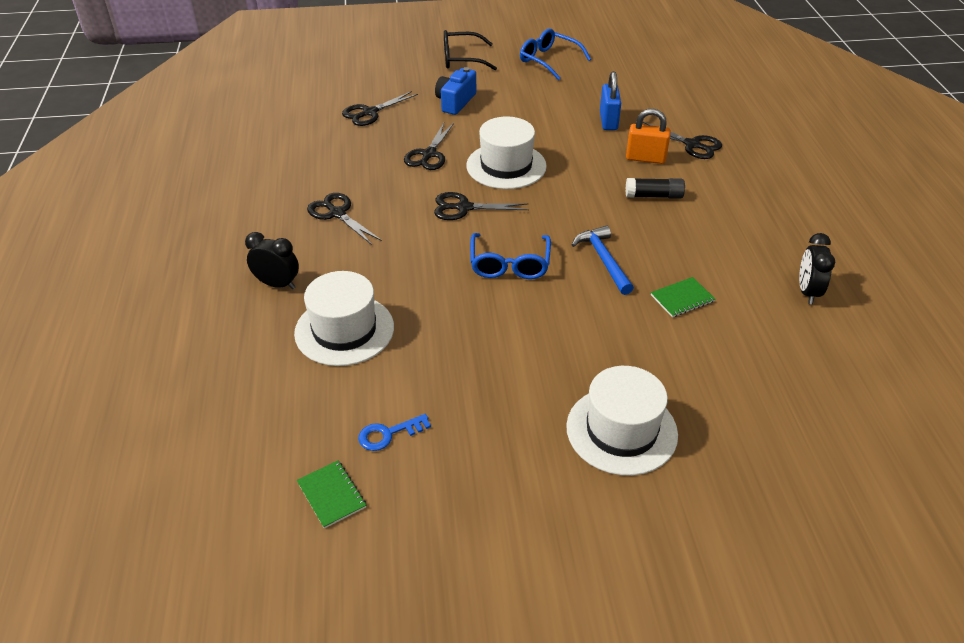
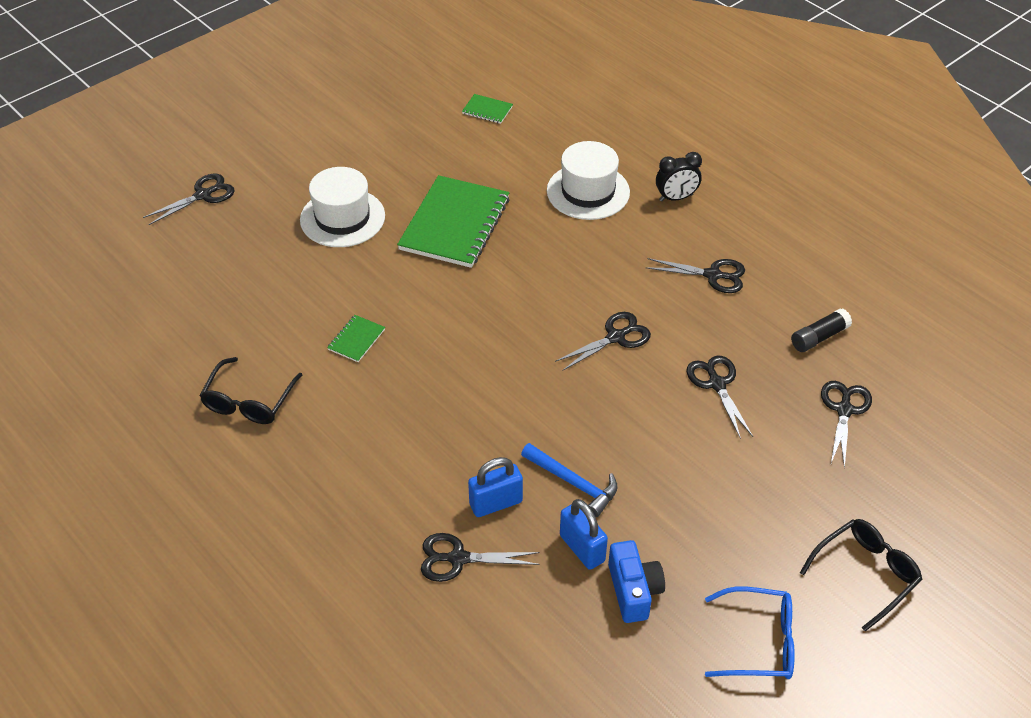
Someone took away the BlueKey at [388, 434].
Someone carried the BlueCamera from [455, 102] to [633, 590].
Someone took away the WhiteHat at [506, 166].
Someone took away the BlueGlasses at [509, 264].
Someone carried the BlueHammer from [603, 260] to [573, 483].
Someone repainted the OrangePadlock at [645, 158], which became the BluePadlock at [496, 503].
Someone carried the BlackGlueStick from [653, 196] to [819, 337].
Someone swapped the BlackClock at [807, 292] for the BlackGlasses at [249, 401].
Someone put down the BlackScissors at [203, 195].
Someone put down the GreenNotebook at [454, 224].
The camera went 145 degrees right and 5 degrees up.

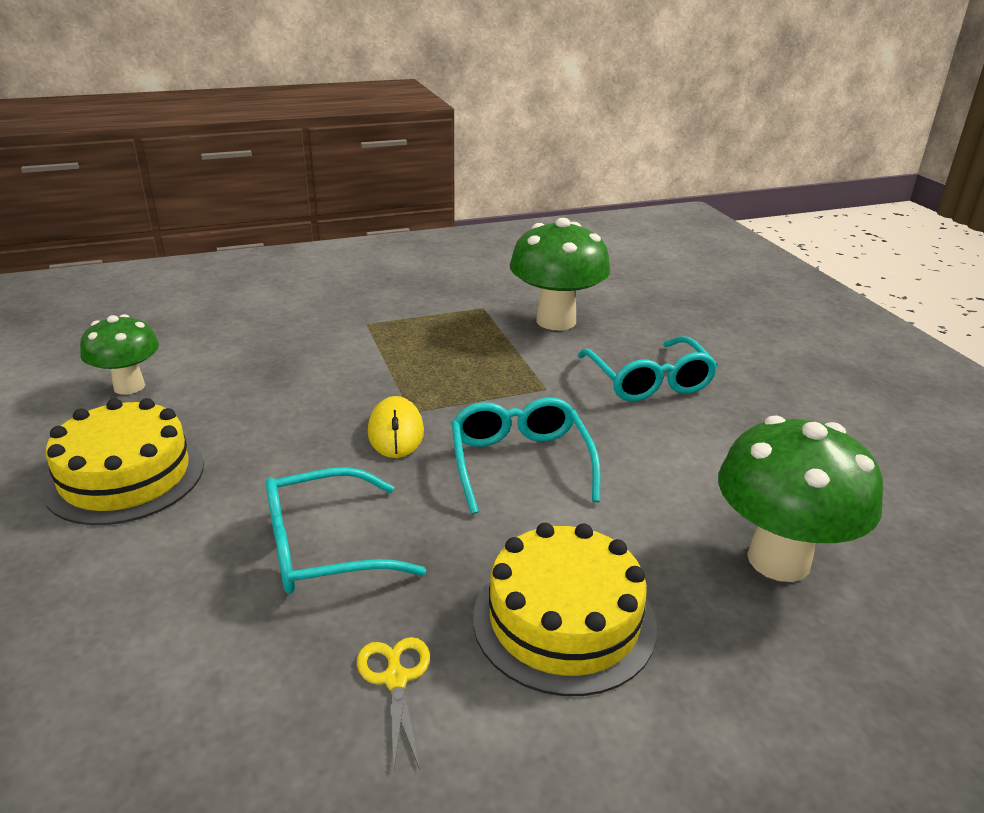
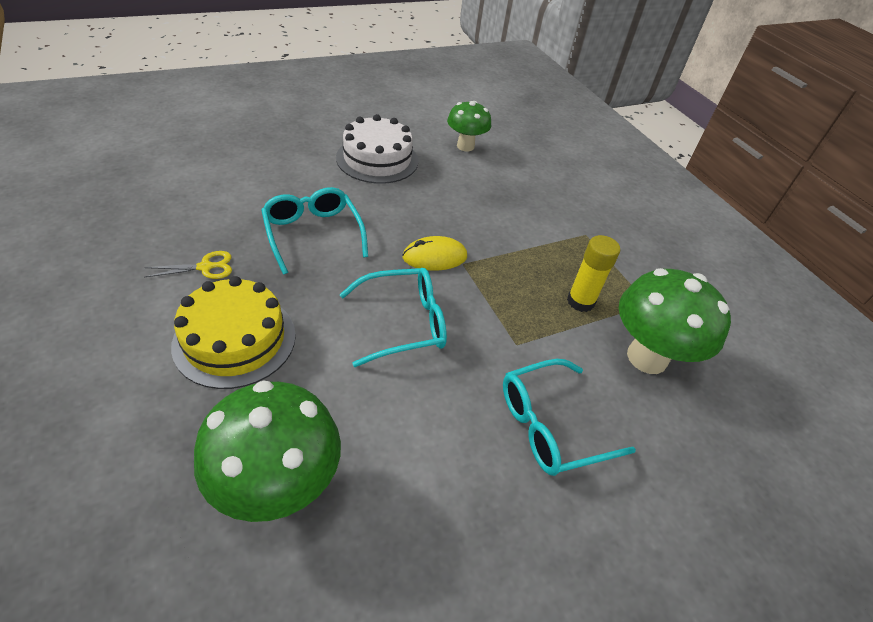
Someone repainted the YellowCake at [125, 476], which became the WhiteCake at [377, 159].
Someone put down the YellowGlueStick at [580, 301].
The camera went 80 degrees right and 15 degrees up.

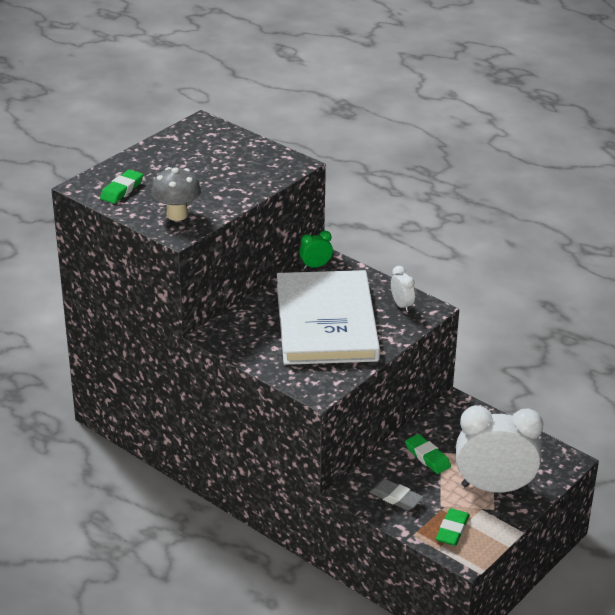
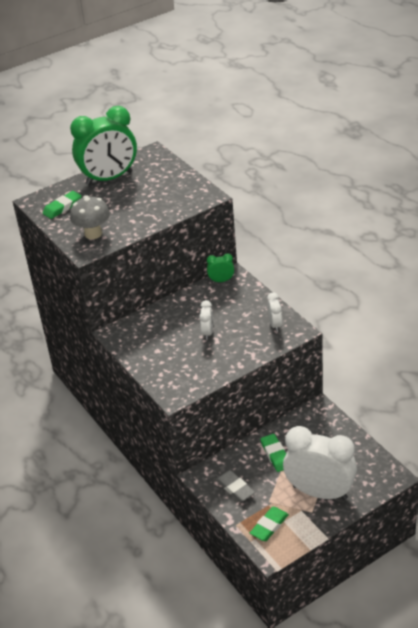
Someone swapped the WhiteBook at [326, 322] for the WhiteClock at [207, 333].
Someone put down the GreenClock at [109, 178].
The camera went 20 degrees right and 5 degrees up.

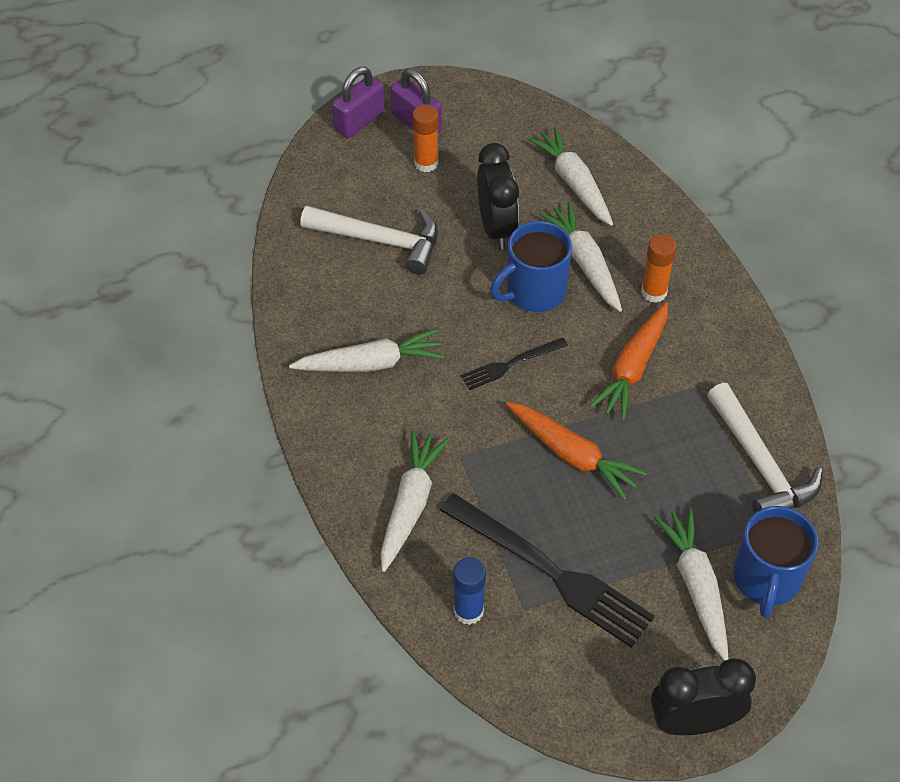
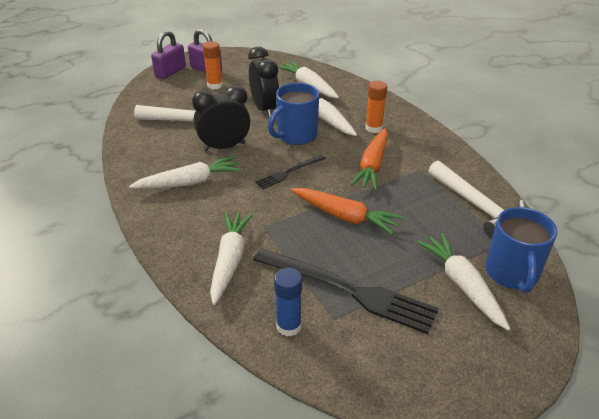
Someone carried the BlackClock from [693, 722] to [224, 147].
The camera went 10 degrees left and 15 degrees down.

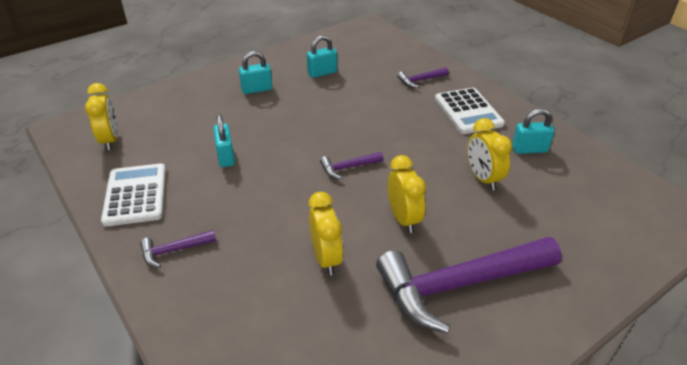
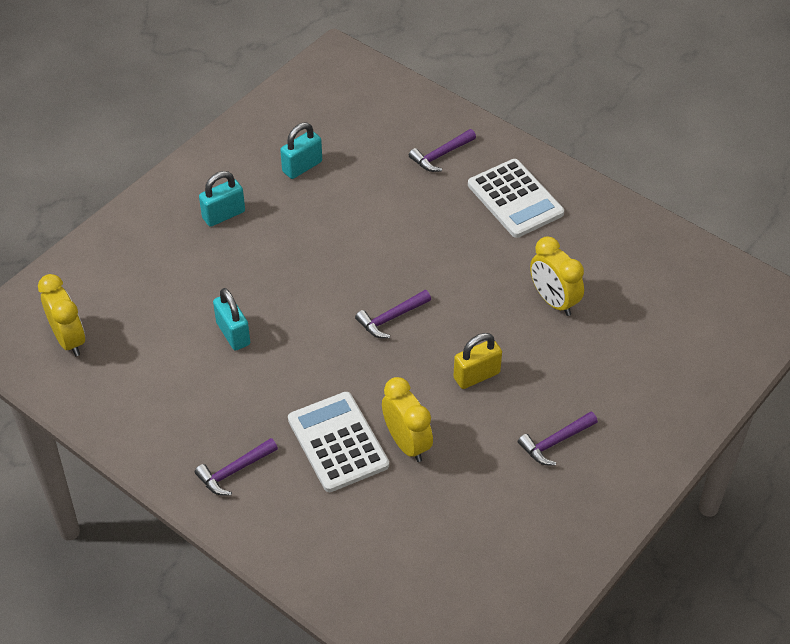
Someone carried the WhiteCalculator from [135, 195] to [338, 442].
Someone scaled the PurpleHammer at [459, 285] by 0.43.
Someone swapped the YellowClock at [403, 219] for the YellowPadlock at [476, 375].
Someone took away the TurquoisePadlock at [529, 149].
The camera went 15 degrees left and 10 degrees up.

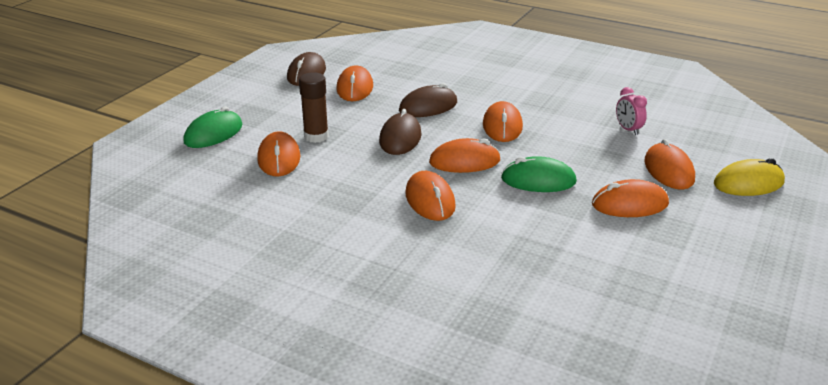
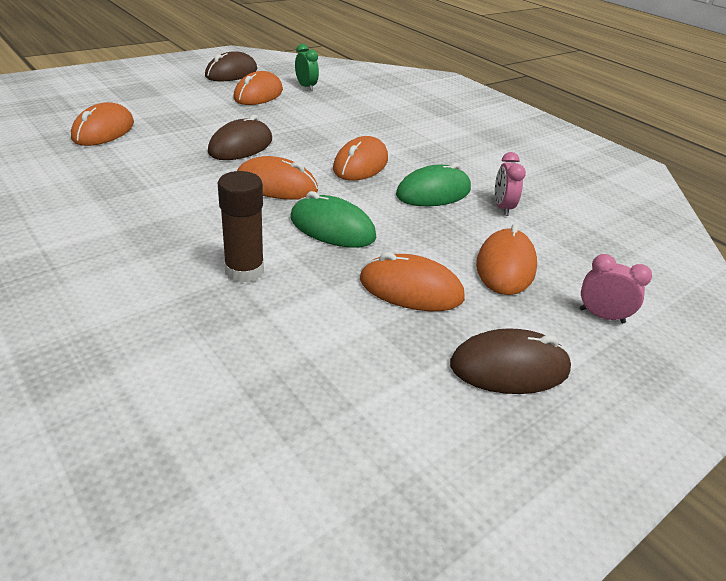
Someone carried the GreenMouse from [213, 134] to [433, 193].
Someone carried the BrownGlueStick from [316, 136] to [244, 271].
Someone carried the BrownMouse from [428, 107] to [509, 367].
Someone took away the OrangeMouse at [430, 200].
Someone swapped the YellowMouse at [748, 183] for the PinkClock at [601, 316].
Someone put down the GreenClock at [306, 87].
The camera went 20 degrees right and 5 degrees up.

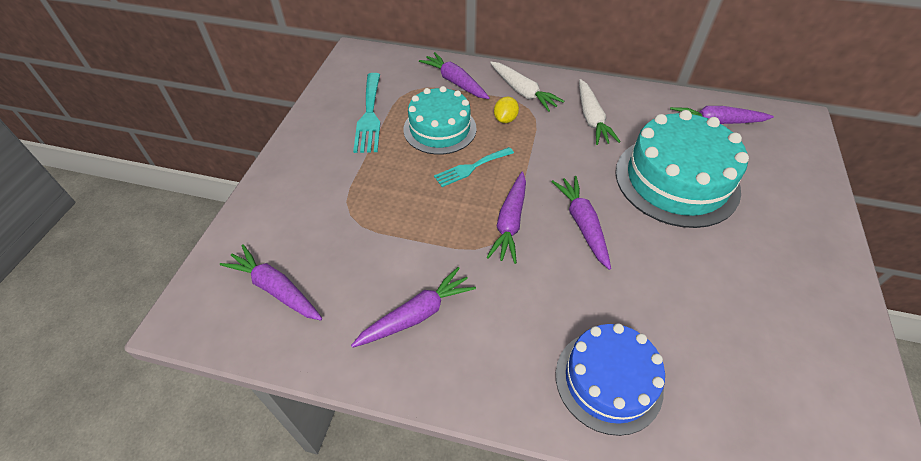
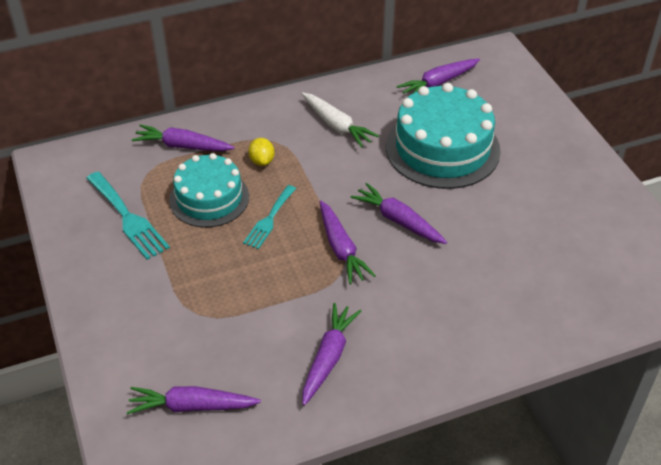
Someone took away the WhiteCarrot at [523, 92].
Someone took away the BlueCake at [608, 380].
The camera went 35 degrees left and 5 degrees down.

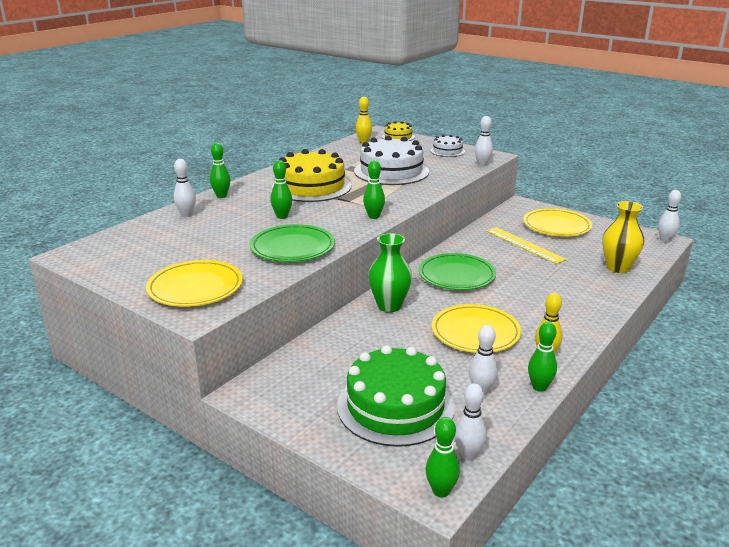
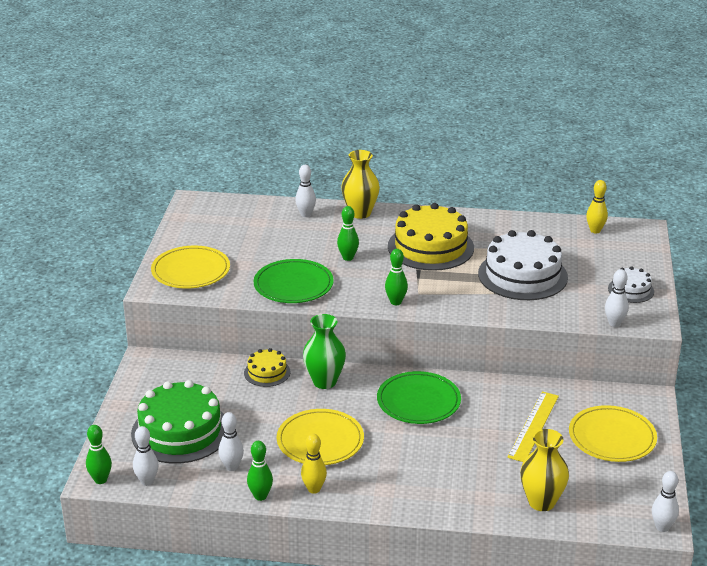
Someone swapped the GreenBowlingPin at [221, 196] for the YellowVase at [360, 213].
Someone carried the YellowCake from [398, 137] to [267, 372].
The camera went 60 degrees right and 5 degrees up.

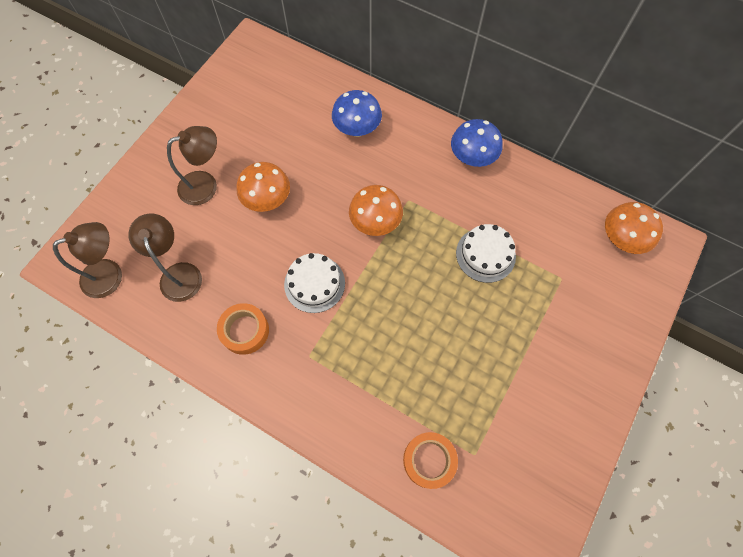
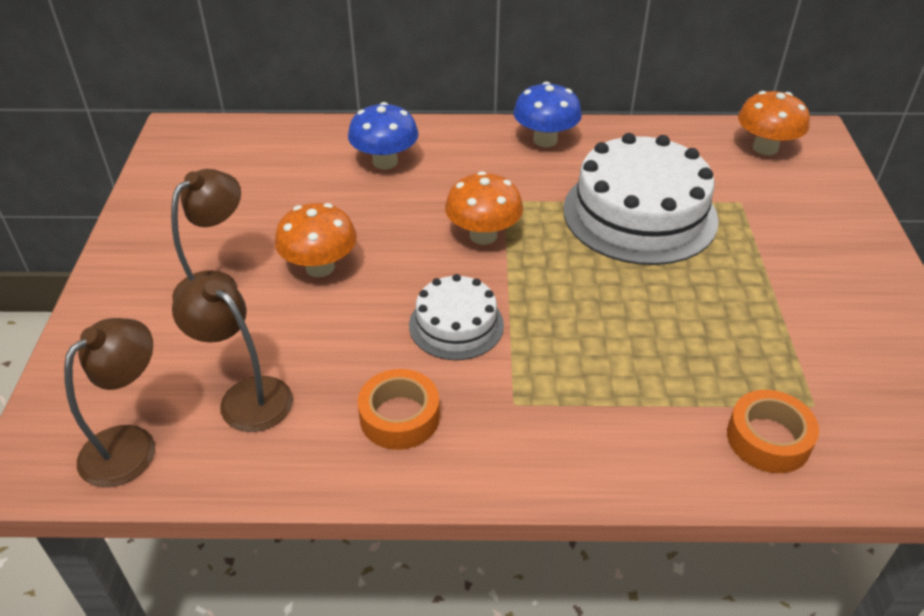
Someone scaled the WhiteCake at [485, 254] by 1.85.
The camera went 30 degrees left and 25 degrees down.

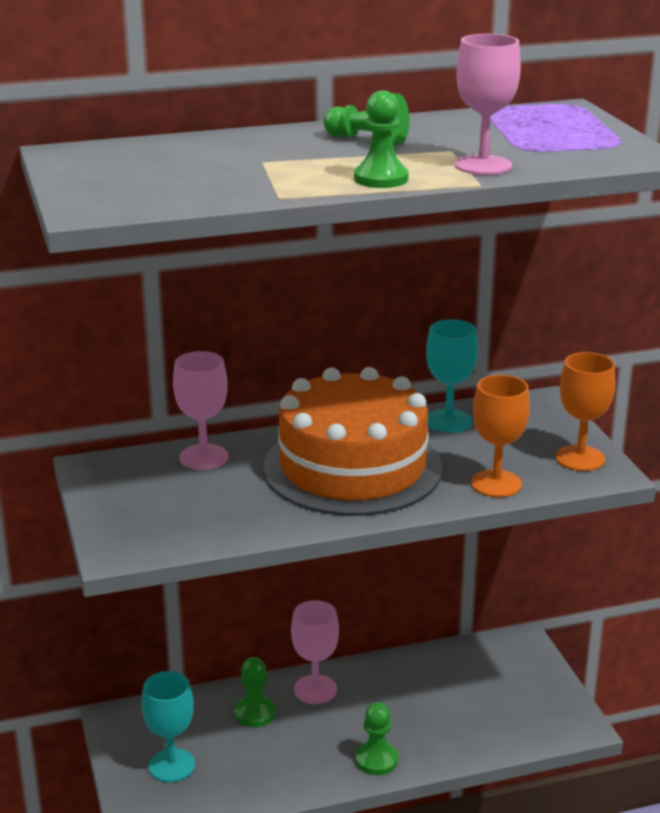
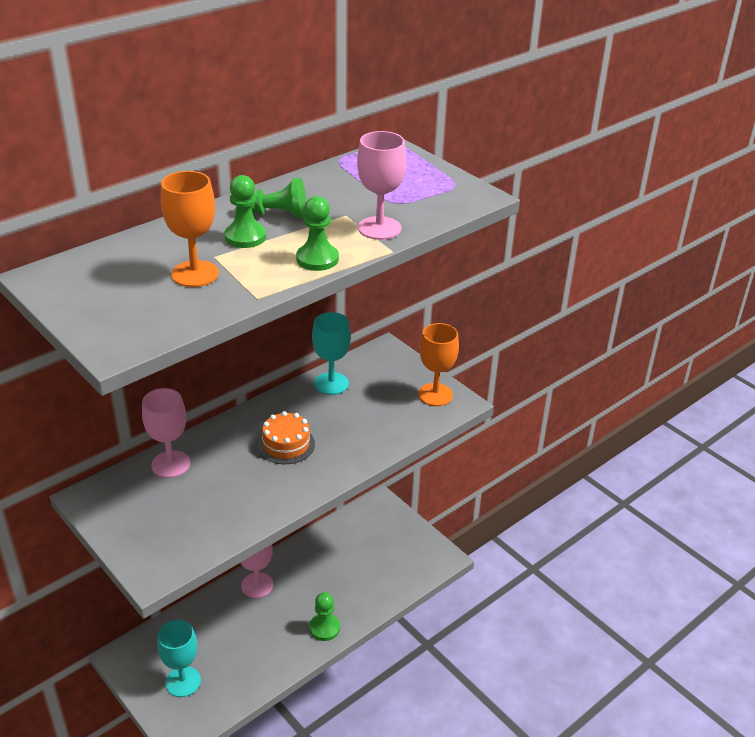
Someone carried the GreenPawn from [255, 713] to [245, 237].
Someone scaled the OrangeCake at [352, 467] by 0.42.
Someone carried the OrangeGoblet from [496, 484] to [195, 274].
The camera went 25 degrees left and 10 degrees up.

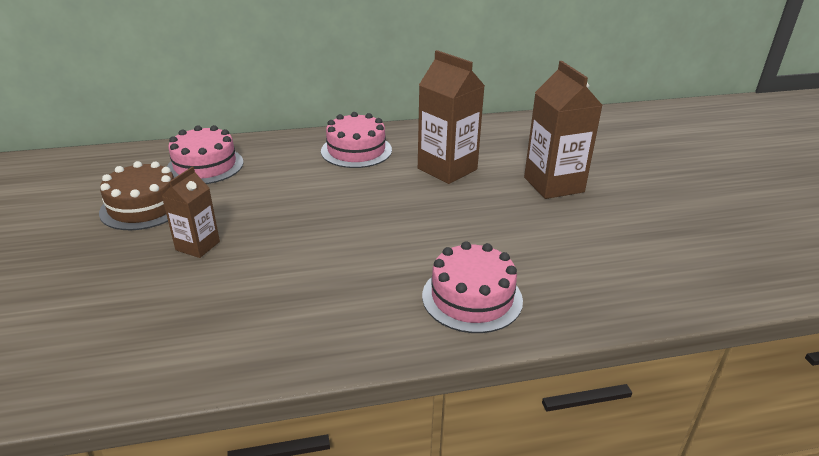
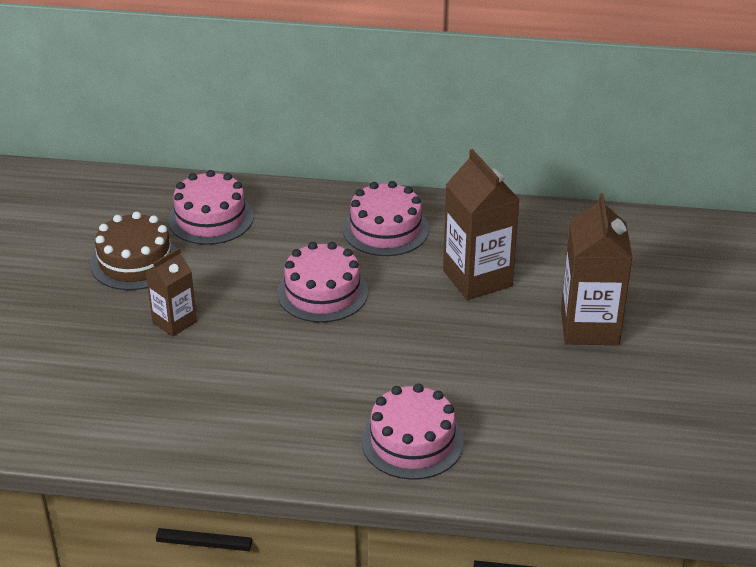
Someone put down the PinkCake at [322, 292].
The camera went 20 degrees right and 5 degrees up.

